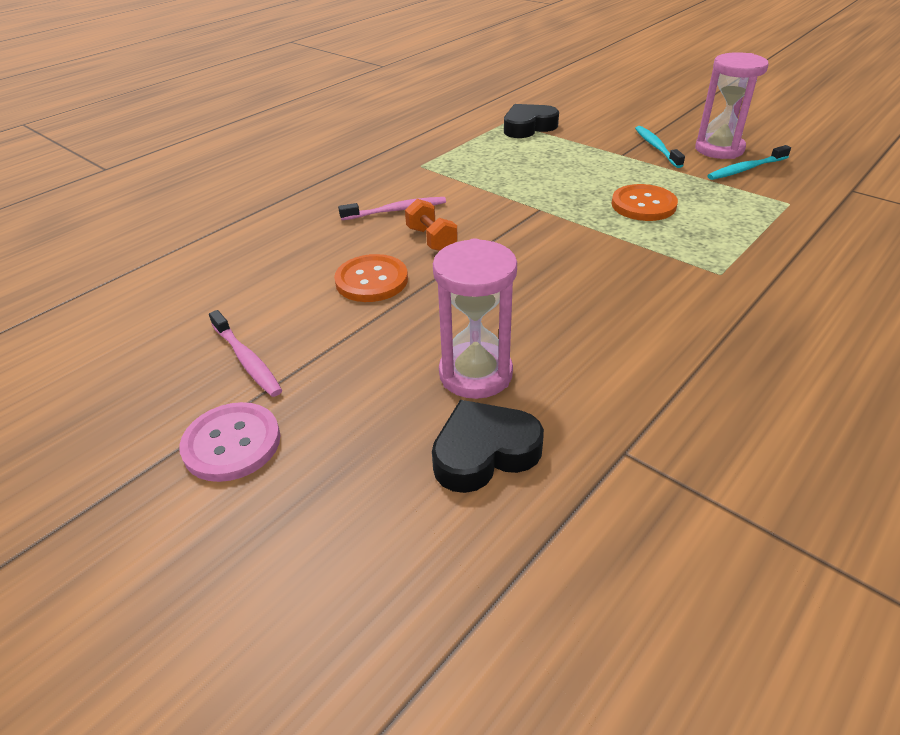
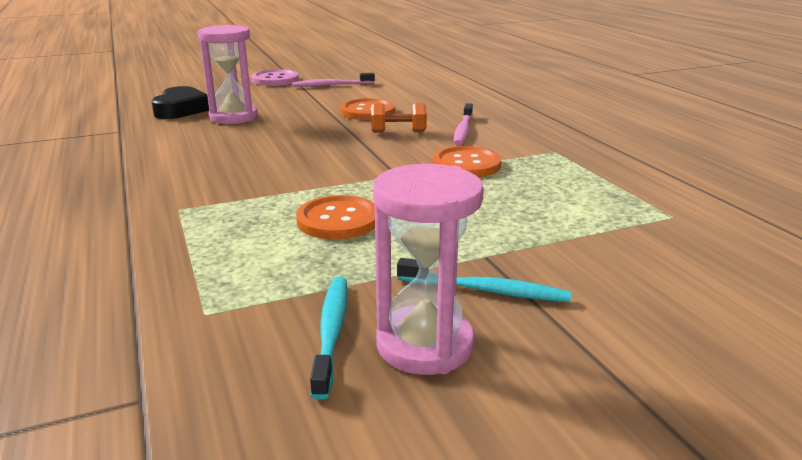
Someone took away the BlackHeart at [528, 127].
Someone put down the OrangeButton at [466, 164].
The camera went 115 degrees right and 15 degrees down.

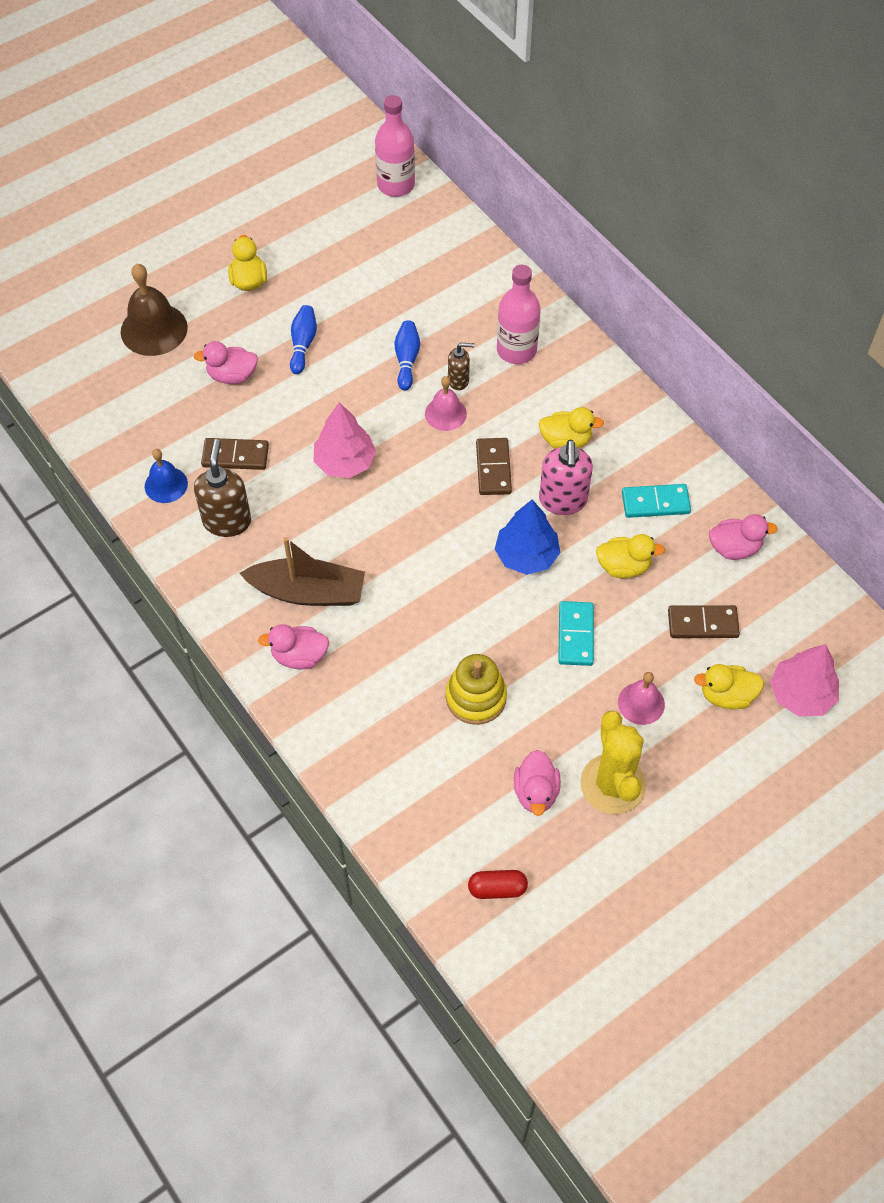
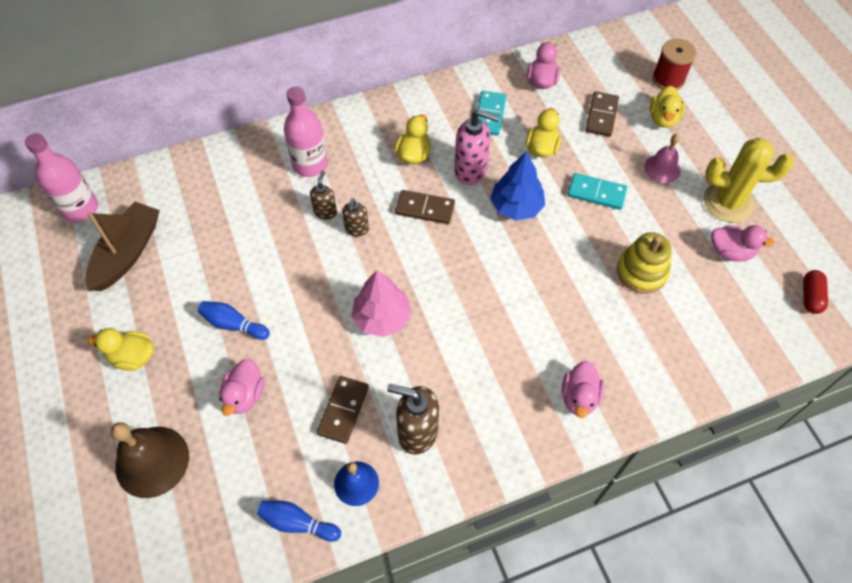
Someone carried the BrownBoat from [308, 592] to [127, 253].
Someone carried the BlueBowlingPin from [407, 360] to [297, 523].
Someone swapped the PinkBell at [445, 413] for the BrownSoapDispenser at [357, 229].
Someone swapped the PinkTree at [801, 694] for the RedSpool at [668, 79].
The camera went 75 degrees left and 0 degrees up.

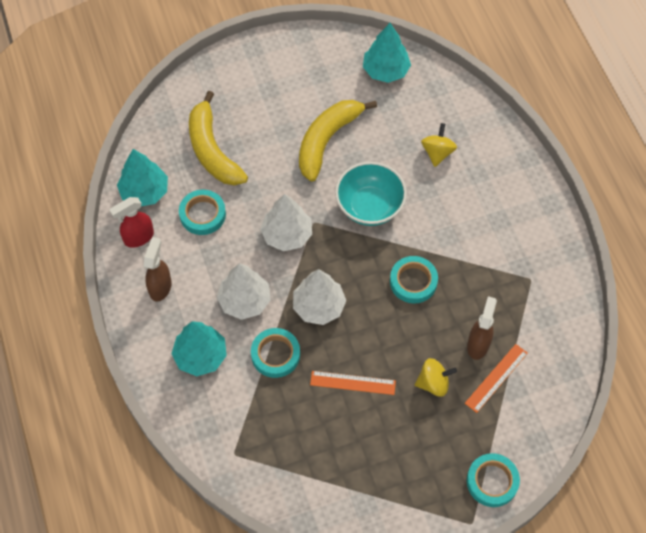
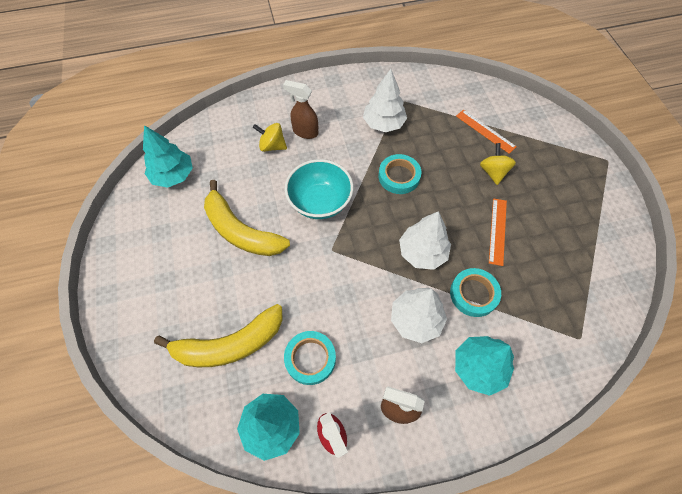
Someone carried the WhiteTree from [287, 235] to [383, 123].
Someone took away the TurquoiseTape at [492, 481].
Someone carried the BrownSprayBottle from [478, 344] to [305, 132].
The camera went 85 degrees left and 0 degrees up.

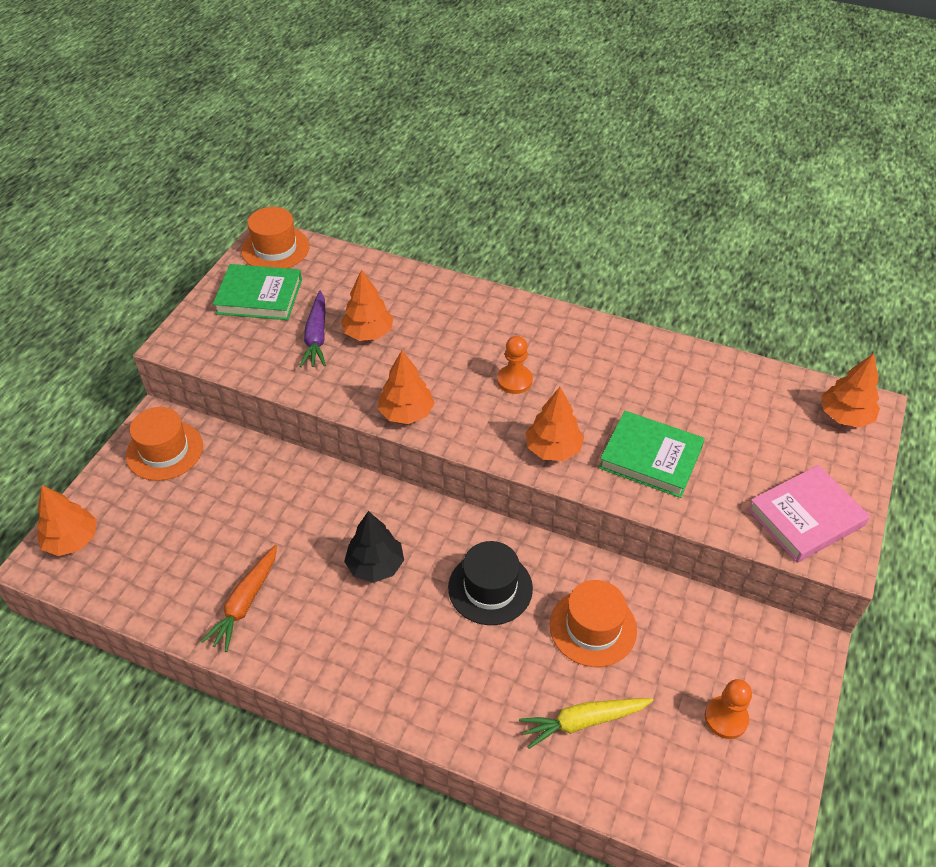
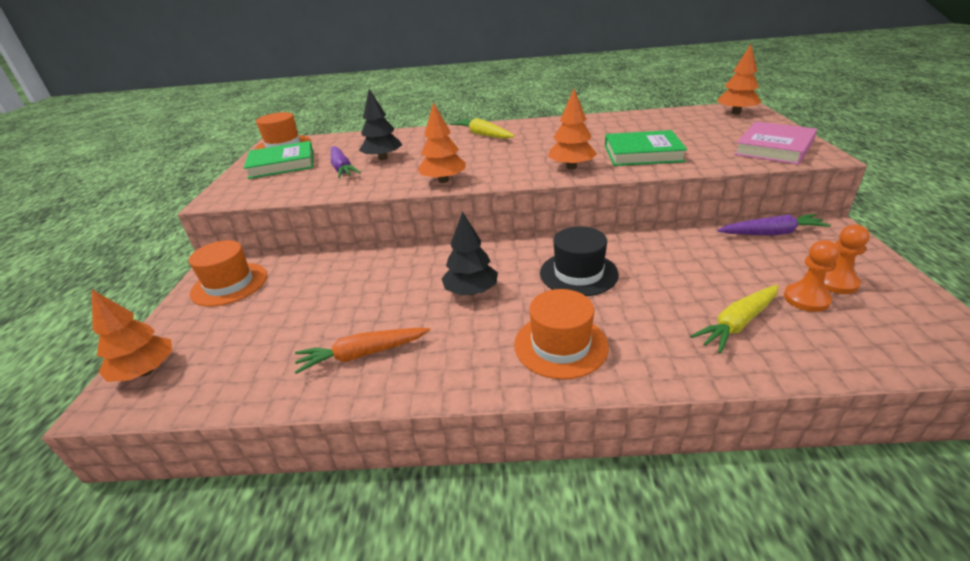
Someone rotated the OrangeCarrot at [245, 602] by 75 degrees clockwise.
Someone repainted the OrangeTree at [368, 333], which became the BlackTree at [383, 158].
Someone carried the OrangePawn from [514, 380] to [806, 299].
Someone carried the OrangeHat from [593, 627] to [560, 345].
Someone put down the YellowCarrot at [483, 135].
Someone put down the PurpleCarrot at [771, 233].
The camera went 20 degrees left and 15 degrees down.

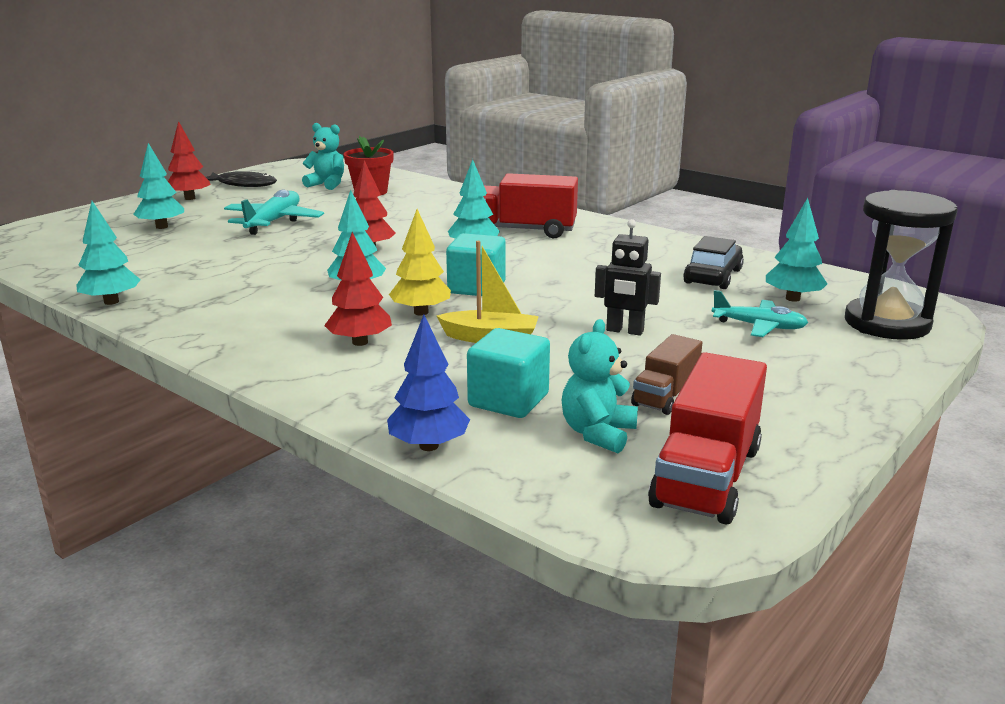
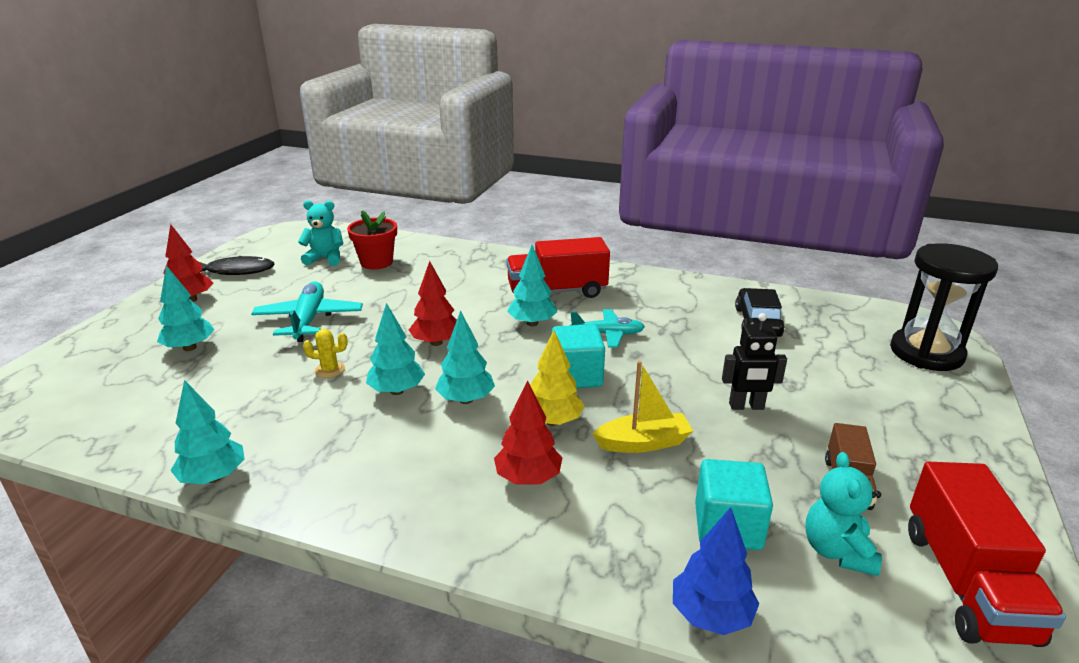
Someone carried the TurquoisePlane from [759, 326] to [608, 334].
Someone carried the TurquoiseTree from [793, 298] to [397, 391].
Someone put down the YellowCactus at [330, 370].
The camera went 20 degrees left and 5 degrees up.

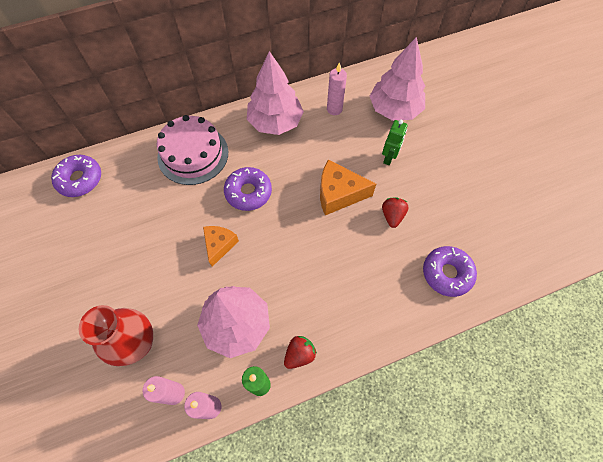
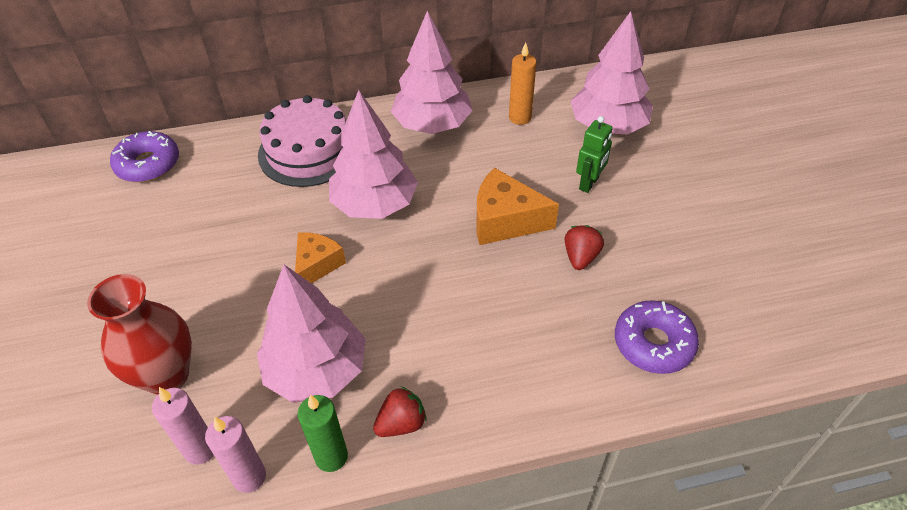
Someone swapped the PurpleDonut at [248, 192] for the PinkTree at [374, 204].
Someone repainted the PinkCandle at [334, 109], which became the OrangeCandle at [520, 118].
The camera went 10 degrees right and 15 degrees down.

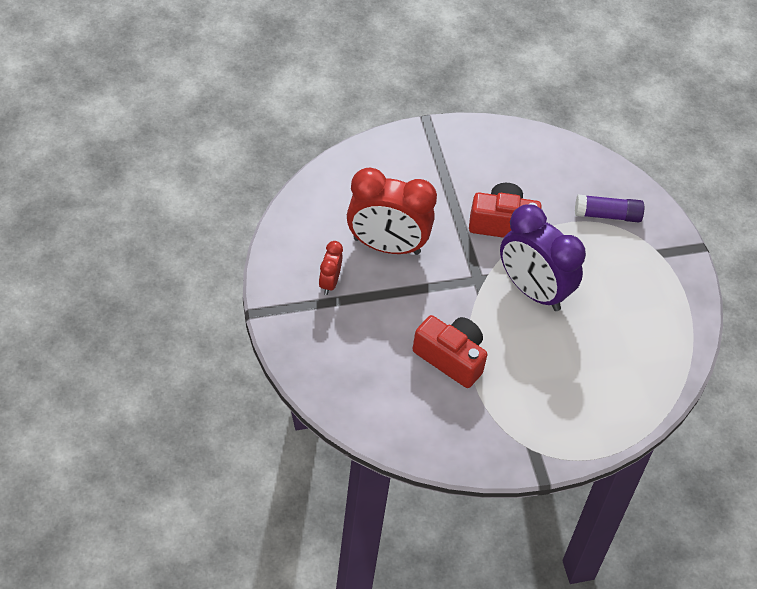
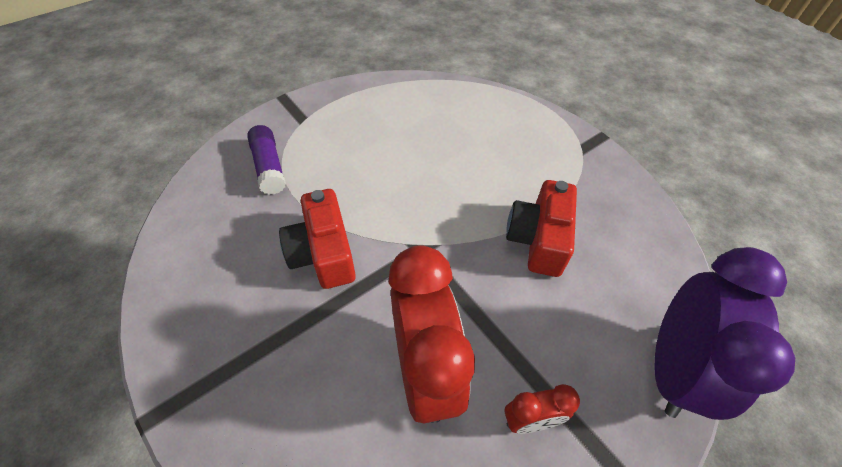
Someone carried the PurpleClock from [533, 290] to [672, 369].
The camera went 110 degrees left and 0 degrees up.

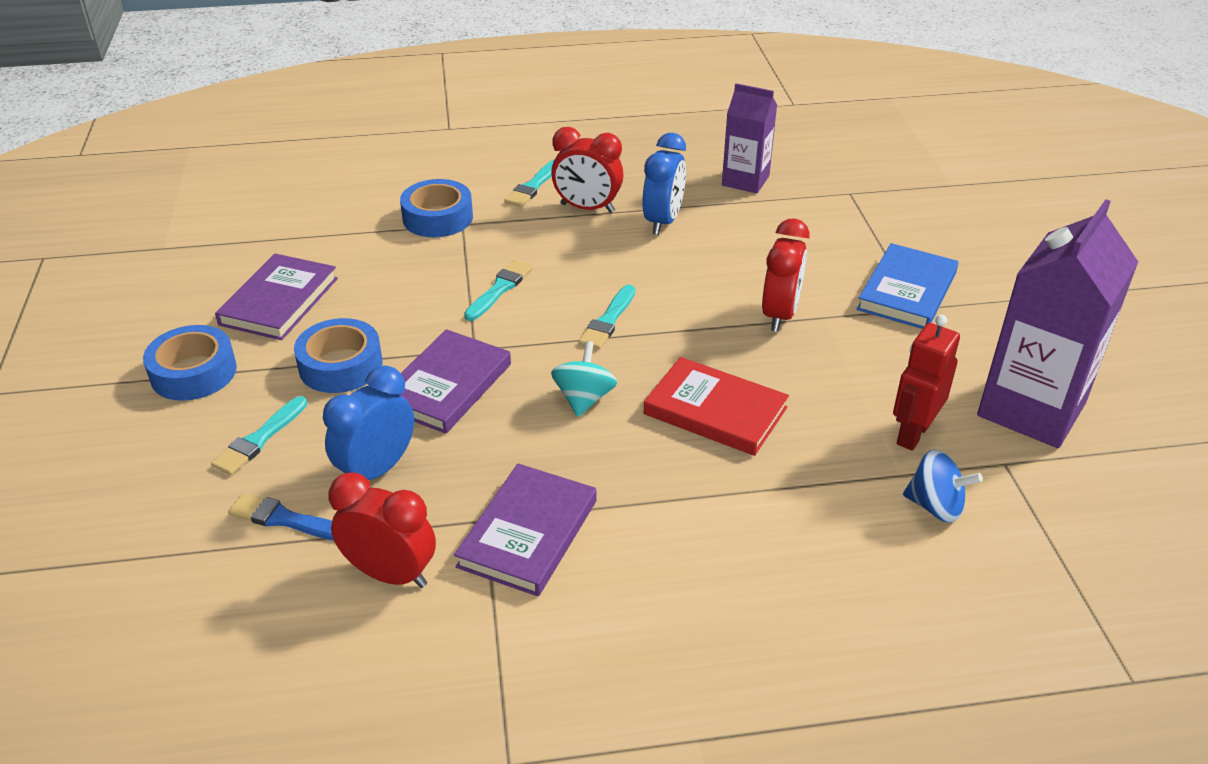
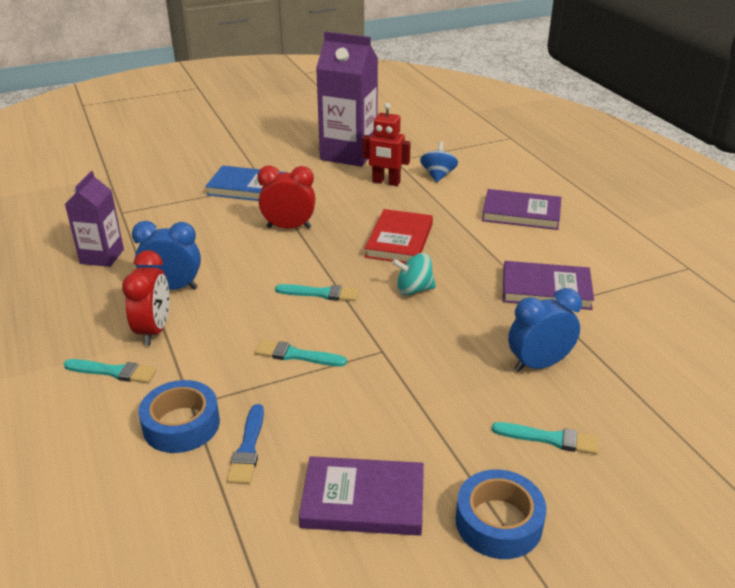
Someone carried the BlueBrush from [286, 519] to [248, 448].
Someone took away the BlueTape at [340, 365].
Someone rotated the BlueClock at [377, 470] by 135 degrees clockwise.
Someone took away the RedClock at [391, 574].
Someone carried the PurpleBook from [447, 386] to [521, 213].
The camera went 105 degrees left and 5 degrees down.

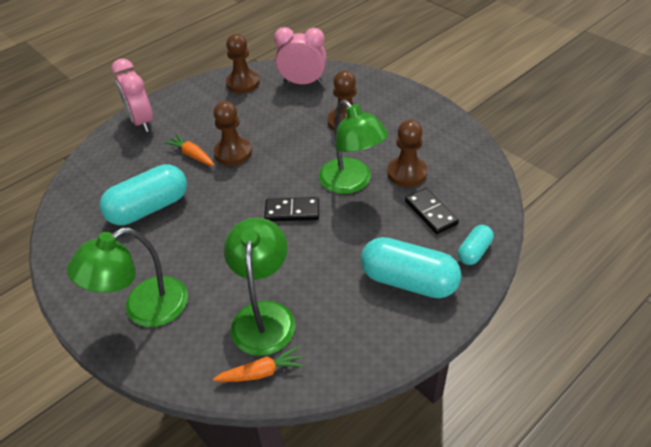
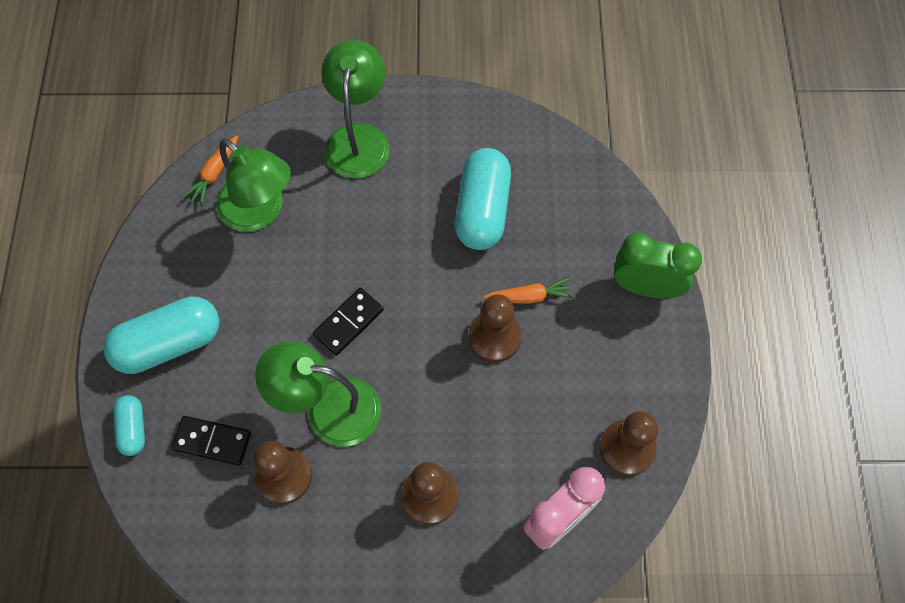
Someone repainted the PinkClock at [141, 122], which became the GreenClock at [646, 287].
The camera went 130 degrees right and 20 degrees up.

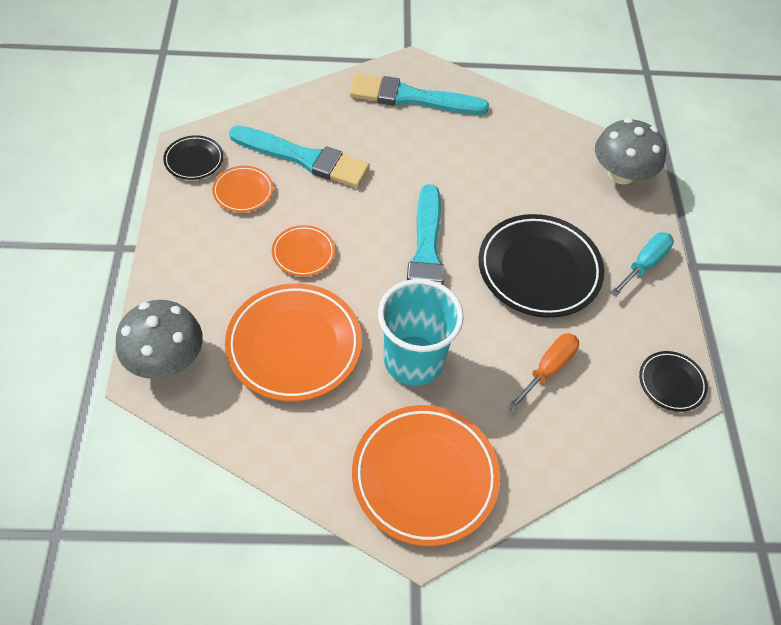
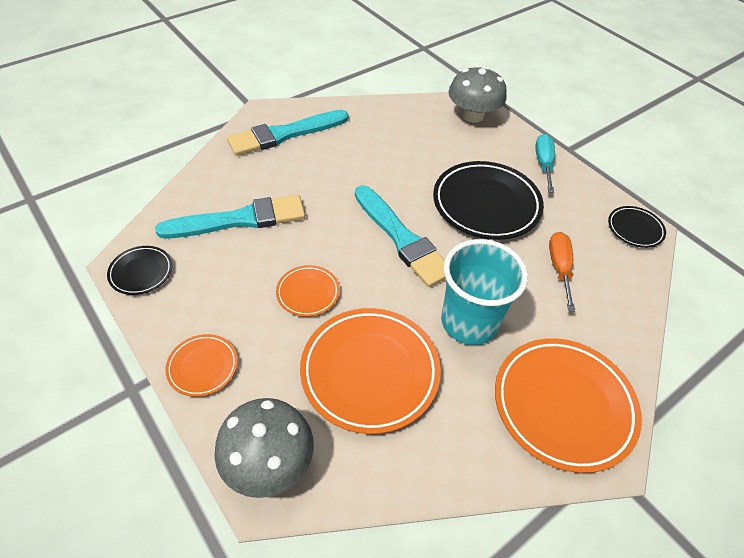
Someone carried the OrangePlate from [243, 191] to [203, 367].
The camera went 35 degrees left and 5 degrees down.

